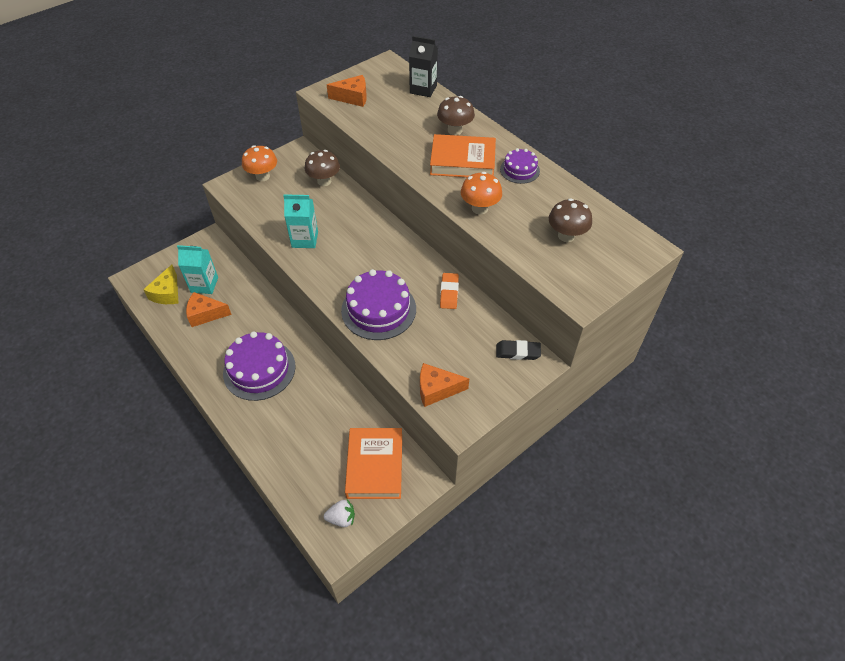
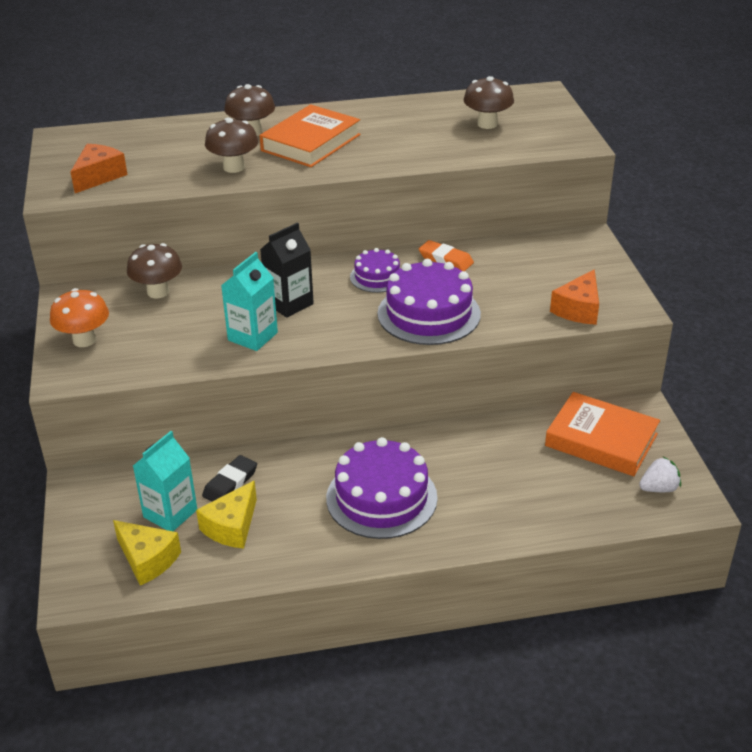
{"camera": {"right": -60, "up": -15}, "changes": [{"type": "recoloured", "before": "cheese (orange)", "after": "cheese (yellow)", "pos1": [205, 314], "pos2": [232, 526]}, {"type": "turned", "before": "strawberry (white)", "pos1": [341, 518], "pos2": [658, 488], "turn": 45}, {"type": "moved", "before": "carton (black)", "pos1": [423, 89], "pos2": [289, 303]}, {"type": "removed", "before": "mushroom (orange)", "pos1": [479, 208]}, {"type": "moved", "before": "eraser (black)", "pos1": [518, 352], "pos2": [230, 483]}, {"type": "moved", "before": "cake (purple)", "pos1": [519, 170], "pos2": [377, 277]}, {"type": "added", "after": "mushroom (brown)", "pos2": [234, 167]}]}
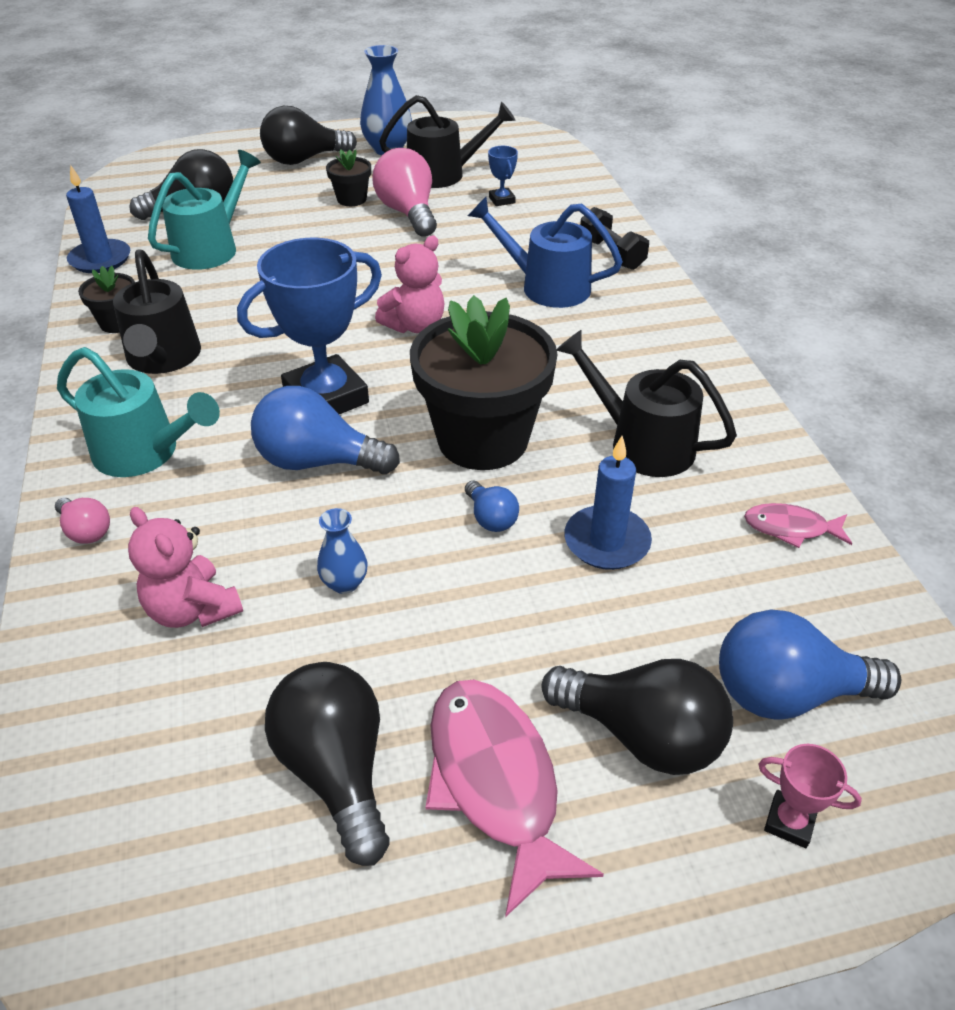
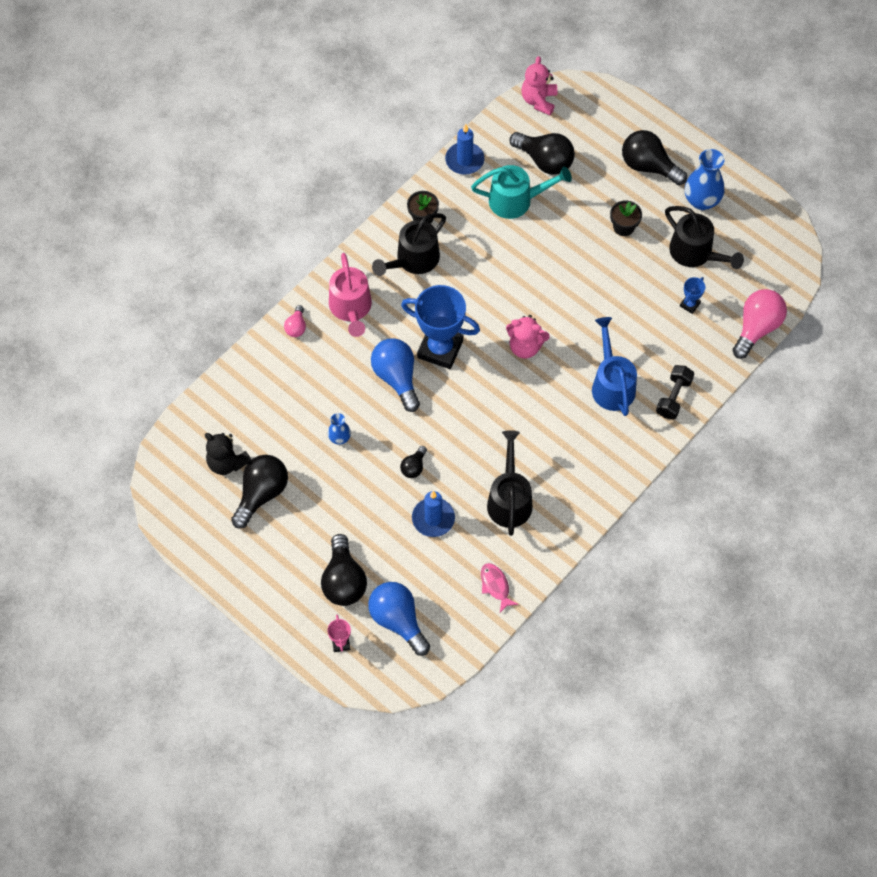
{"camera": {"right": 55, "up": 20}, "changes": [{"type": "recoloured", "before": "watering can (turquoise)", "after": "watering can (pink)", "pos1": [145, 453], "pos2": [351, 309]}, {"type": "moved", "before": "teddy bear (pink)", "pos1": [193, 609], "pos2": [539, 100]}, {"type": "moved", "before": "light bulb (pink)", "pos1": [408, 213], "pos2": [756, 328]}, {"type": "removed", "before": "flower pot (black)", "pos1": [483, 439]}, {"type": "removed", "before": "fish (pink)", "pos1": [495, 781]}, {"type": "recoloured", "before": "light bulb (blue)", "after": "light bulb (black)", "pos1": [491, 518], "pos2": [414, 467]}, {"type": "added", "after": "teddy bear (black)", "pos2": [227, 462]}]}
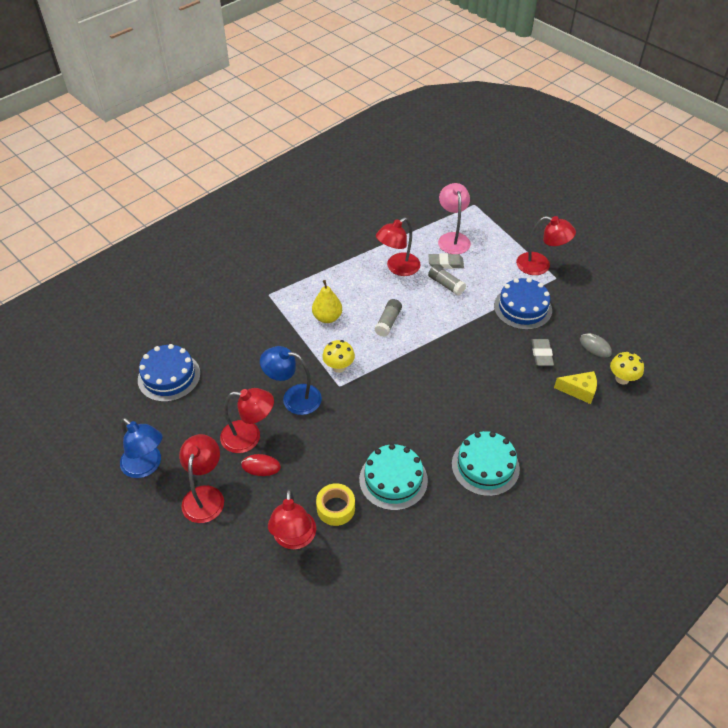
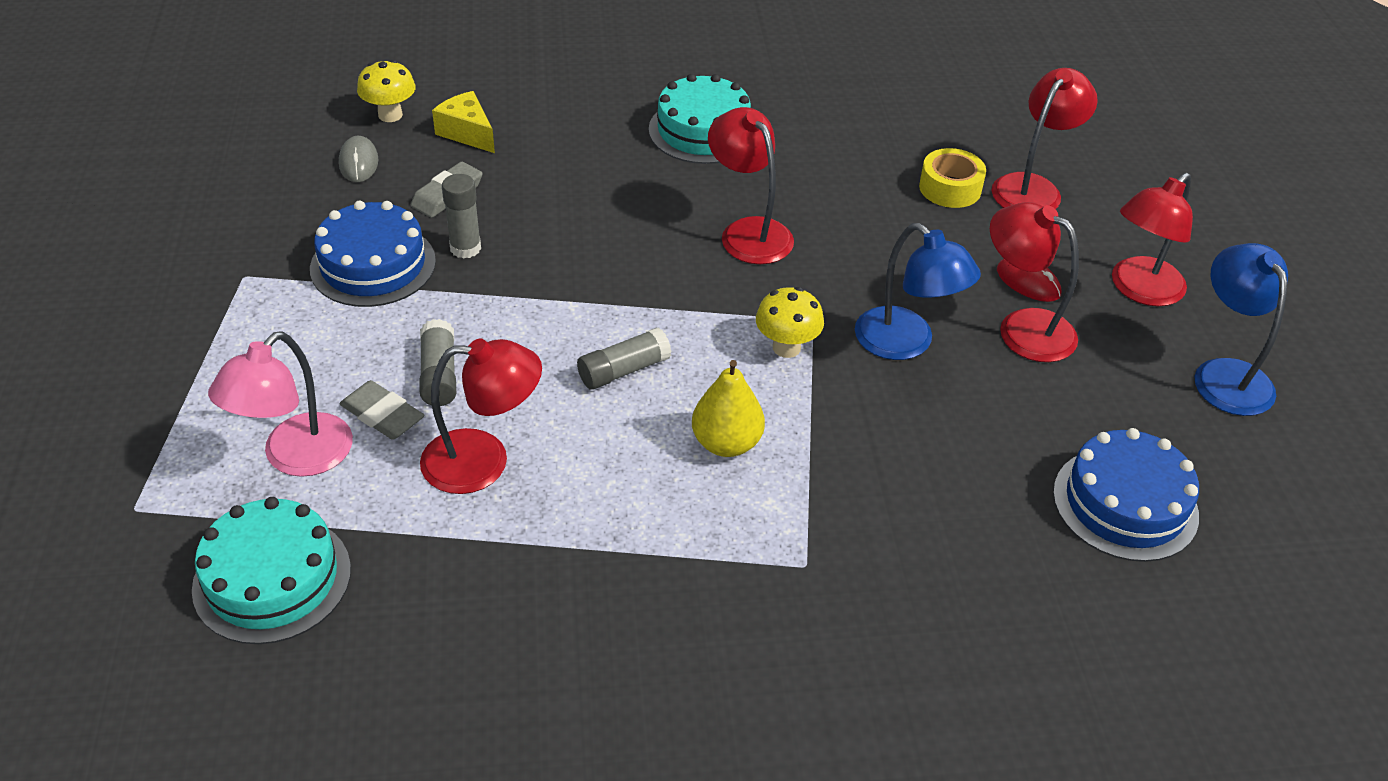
{"camera": {"right": -145, "up": -5}, "changes": [{"type": "moved", "before": "cake (turquoise)", "pos1": [393, 480], "pos2": [272, 578]}, {"type": "moved", "before": "lamp (red)", "pos1": [540, 266], "pos2": [748, 232]}, {"type": "added", "after": "glue stick (grey)", "pos2": [465, 248]}]}
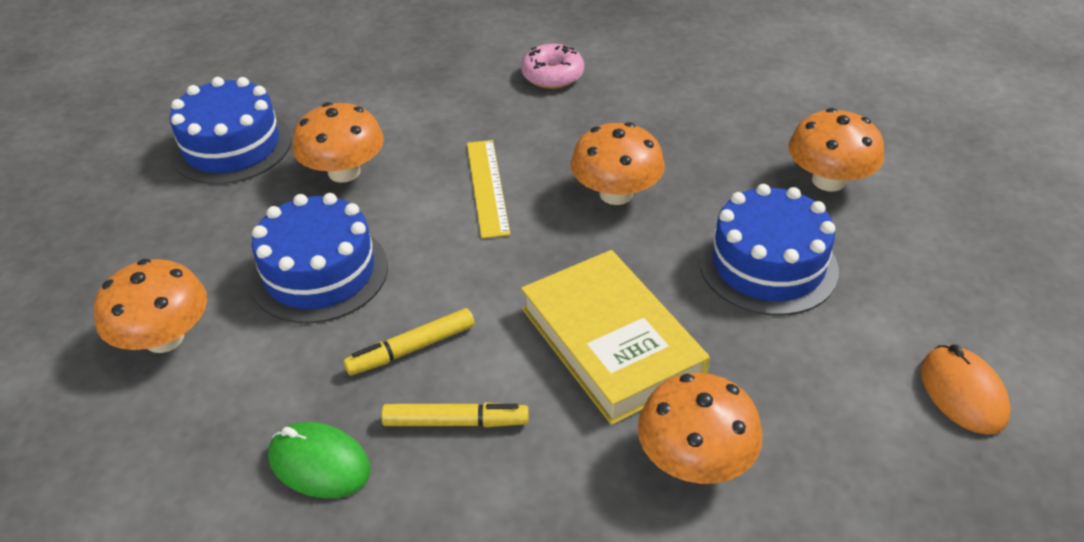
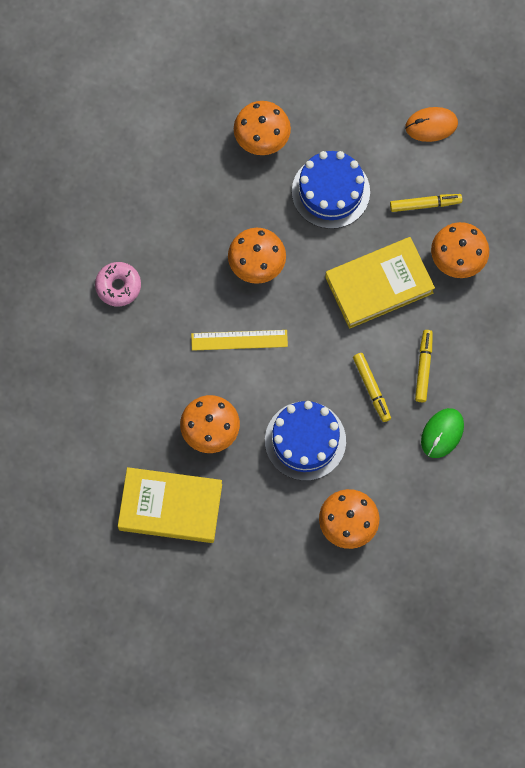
{"camera": {"right": -85, "up": 30}, "changes": [{"type": "replaced", "before": "cake (blue)", "after": "book (yellow)", "pos1": [231, 146], "pos2": [170, 507]}, {"type": "added", "after": "marker (yellow)", "pos2": [425, 204]}]}
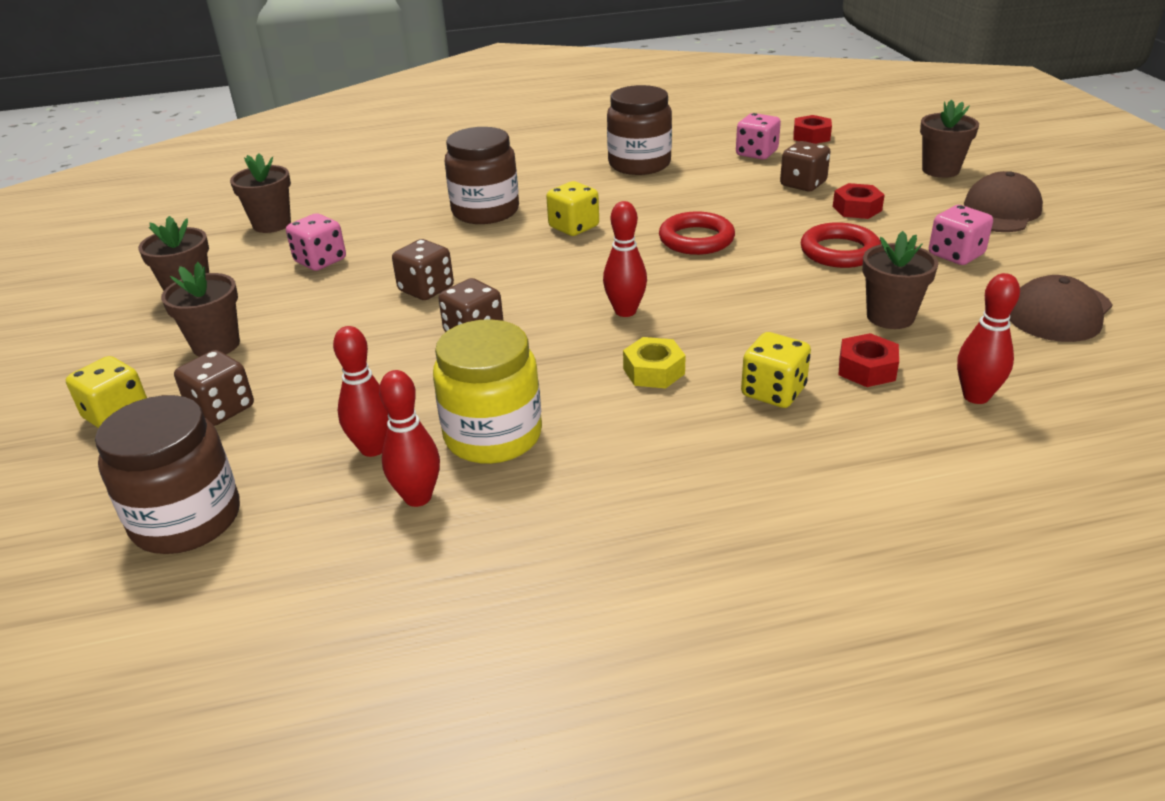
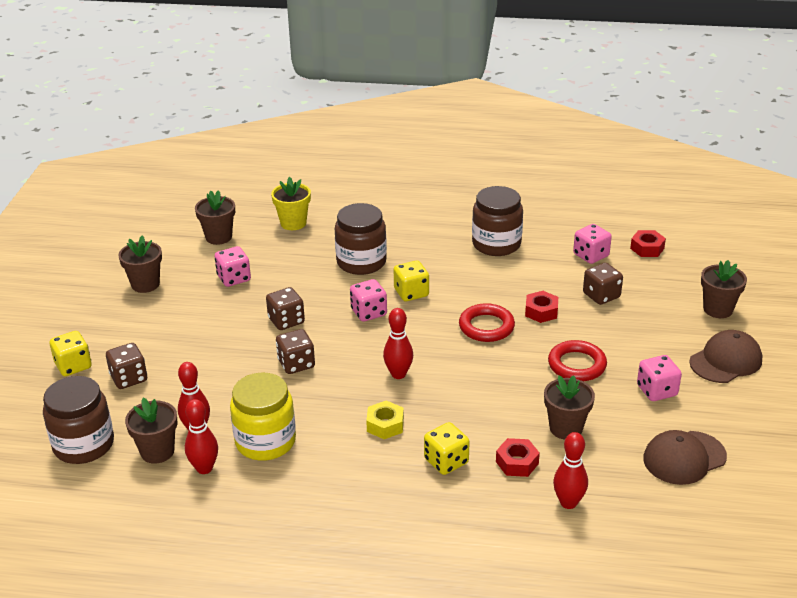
{"camera": {"right": 20, "up": 0}, "changes": [{"type": "moved", "before": "flower pot (brown)", "pos1": [216, 345], "pos2": [157, 451]}, {"type": "moved", "before": "nut (red)", "pos1": [857, 208], "pos2": [541, 311]}, {"type": "added", "after": "flower pot (yellow)", "pos2": [293, 223]}, {"type": "added", "after": "dice (pink)", "pos2": [368, 312]}]}
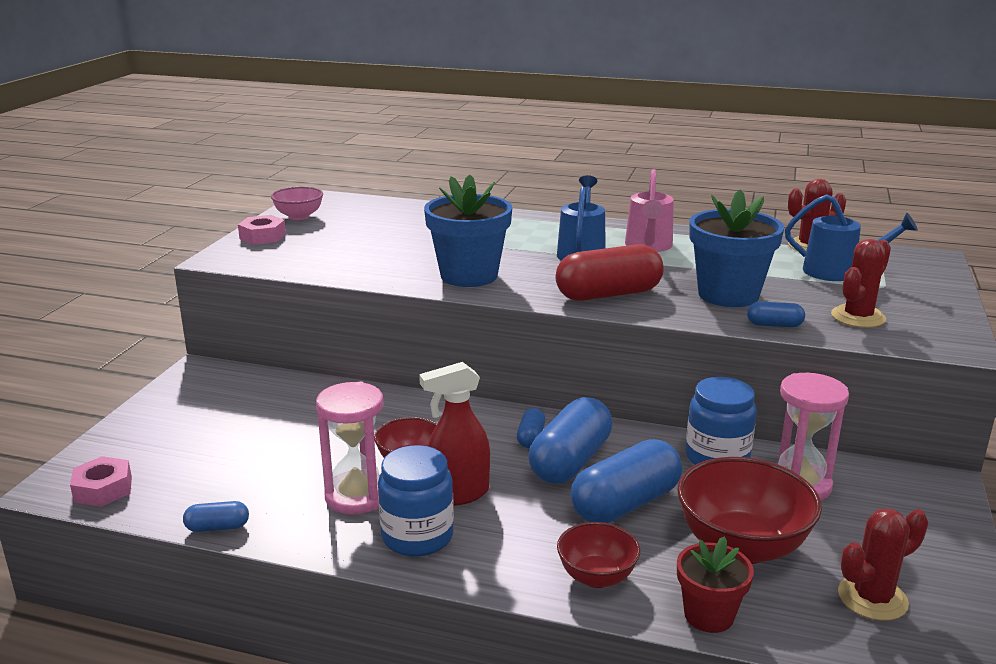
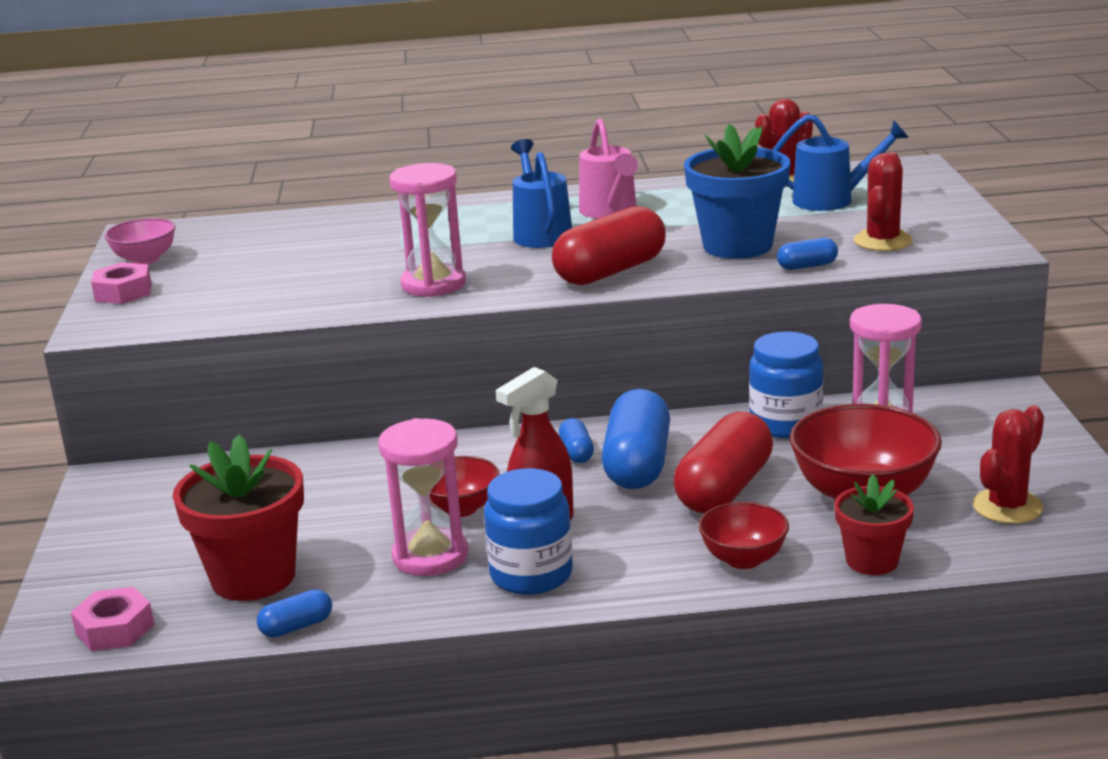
{"camera": {"right": -20, "up": 0}, "changes": [{"type": "replaced", "before": "flower pot (blue)", "after": "hourglass (pink)", "pos1": [469, 276], "pos2": [433, 284]}, {"type": "recoloured", "before": "capsule (blue)", "after": "capsule (red)", "pos1": [625, 504], "pos2": [724, 489]}, {"type": "added", "after": "flower pot (red)", "pos2": [253, 577]}]}
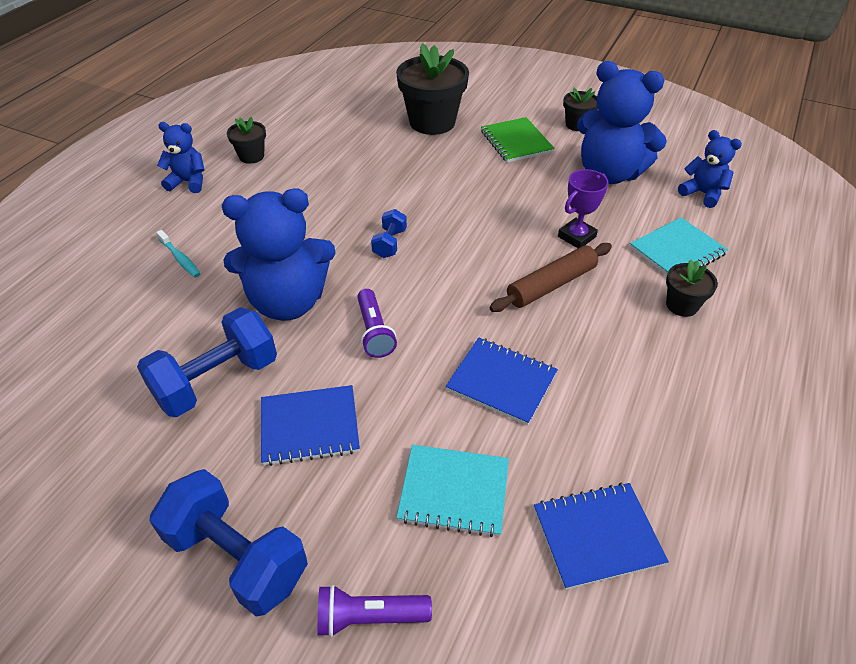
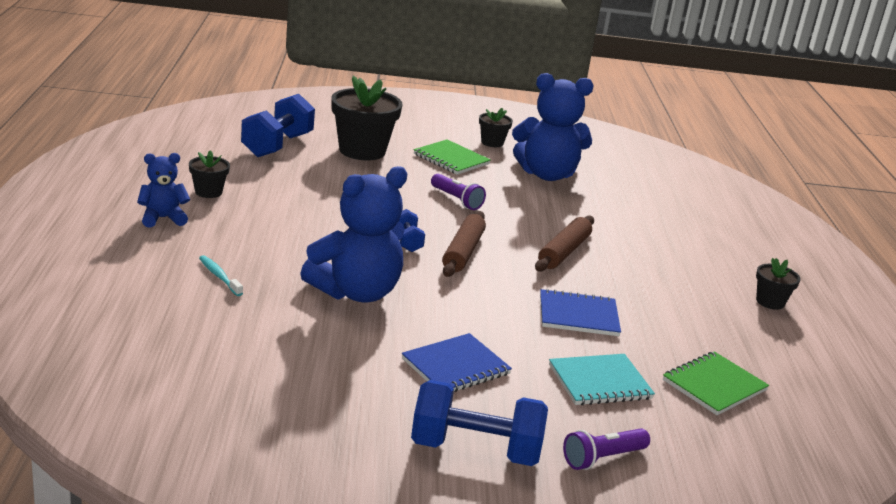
{"camera": {"right": -30, "up": -20}, "changes": [{"type": "moved", "before": "dumbbell (blue)", "pos1": [217, 381], "pos2": [277, 145]}, {"type": "turned", "before": "toothbrush (turquoise)", "pos1": [180, 258], "pos2": [219, 276], "turn": -150}, {"type": "moved", "before": "flashlight (purple)", "pos1": [374, 332], "pos2": [456, 200]}, {"type": "recoloured", "before": "notebook (blue)", "after": "notebook (green)", "pos1": [597, 536], "pos2": [714, 385]}, {"type": "removed", "before": "trophy (purple)", "pos1": [576, 237]}, {"type": "removed", "before": "notebook (turquoise)", "pos1": [677, 251]}, {"type": "moved", "before": "flower pot (black)", "pos1": [682, 305], "pos2": [770, 302]}, {"type": "removed", "before": "teddy bear (blue)", "pos1": [702, 194]}, {"type": "added", "after": "rolling pin (brown)", "pos2": [463, 252]}]}
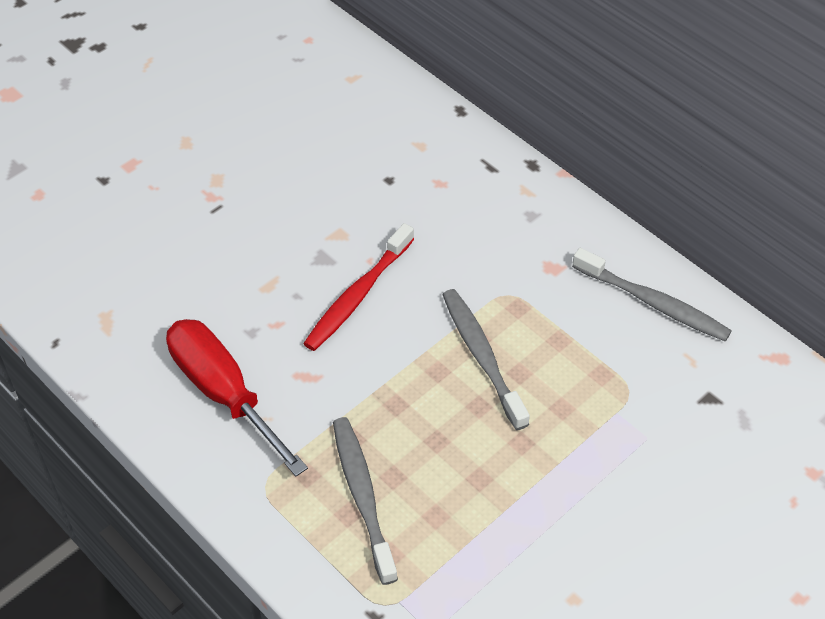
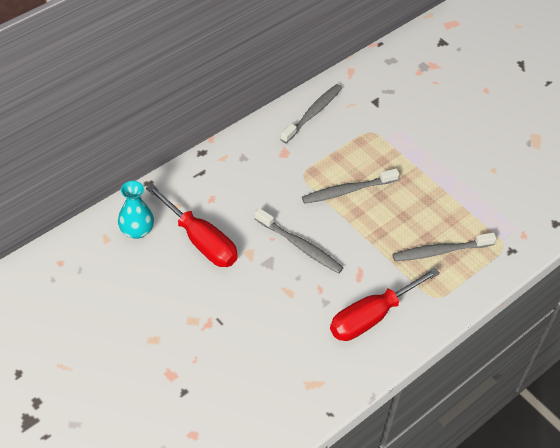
{"camera": {"right": -90, "up": 0}, "changes": [{"type": "recoloured", "before": "toothbrush (red)", "after": "toothbrush (grey)", "pos1": [357, 295], "pos2": [300, 246]}, {"type": "added", "after": "vase (turquoise)", "pos2": [137, 230]}, {"type": "added", "after": "screwdriver (red)", "pos2": [200, 241]}]}
